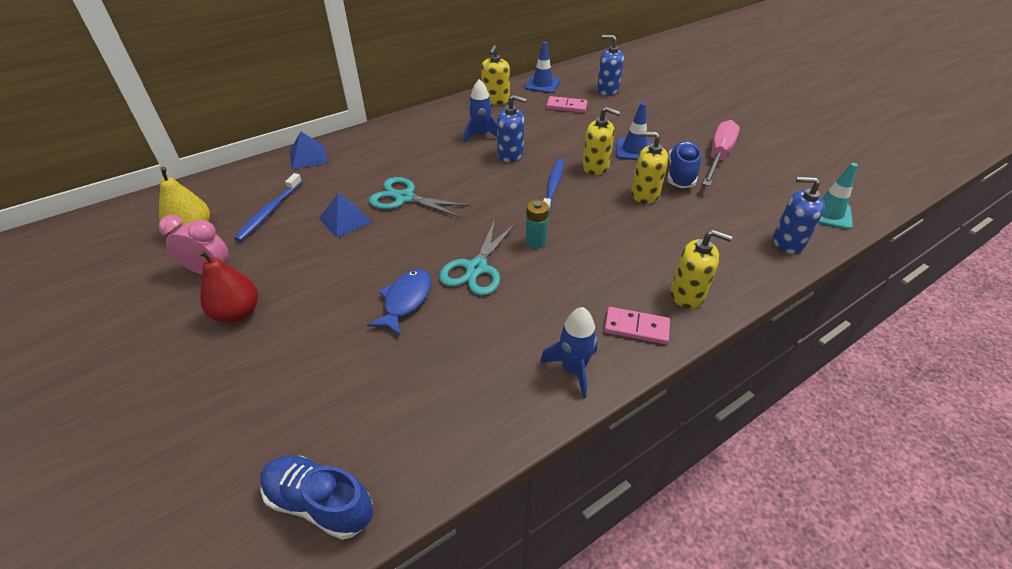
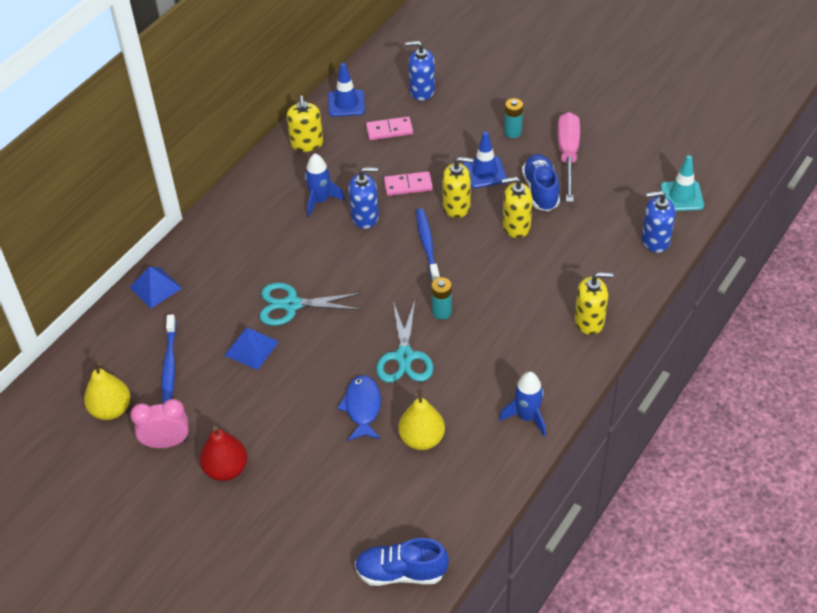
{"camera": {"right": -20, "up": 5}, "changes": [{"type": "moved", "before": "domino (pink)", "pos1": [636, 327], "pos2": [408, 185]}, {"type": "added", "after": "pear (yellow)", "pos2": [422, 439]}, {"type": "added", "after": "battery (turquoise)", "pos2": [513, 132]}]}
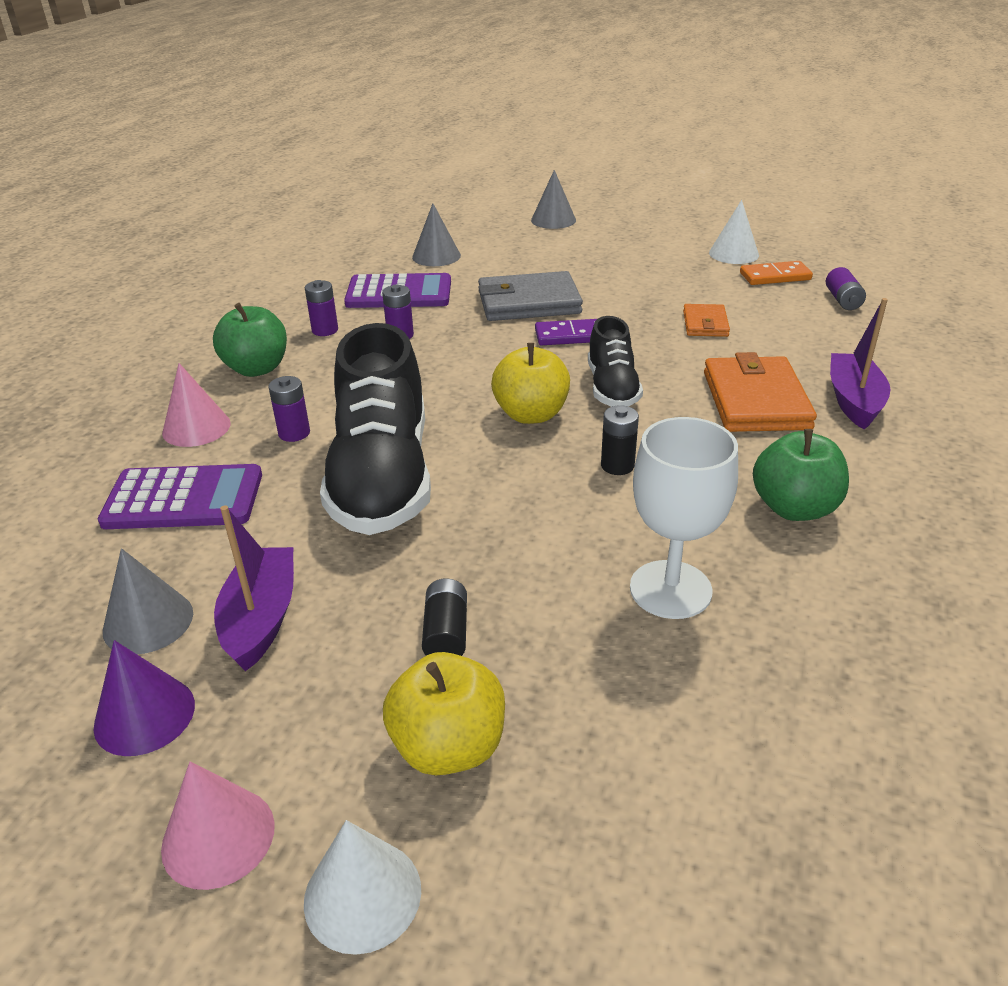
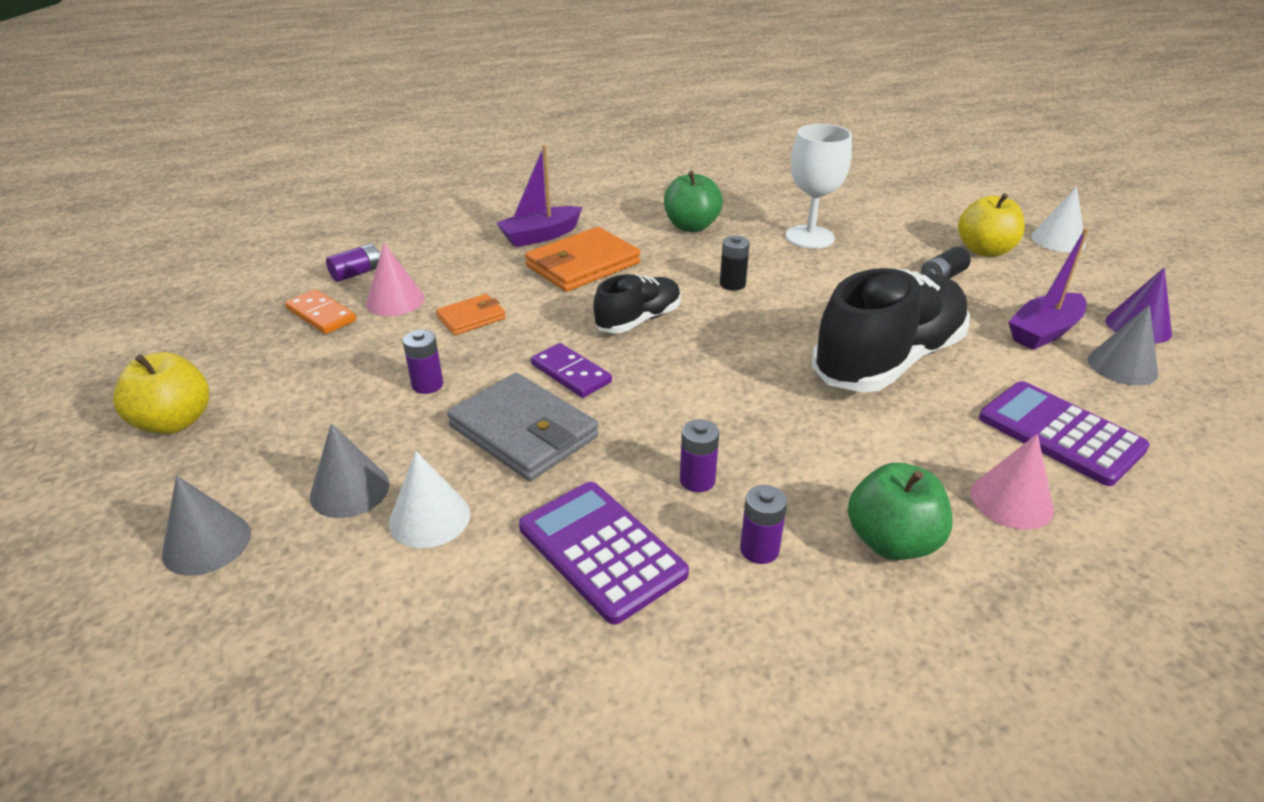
{"camera": {"right": -130, "up": 0}, "changes": [{"type": "moved", "before": "cone (pink)", "pos1": [218, 836], "pos2": [395, 301]}, {"type": "moved", "before": "battery (purple)", "pos1": [294, 433], "pos2": [427, 385]}, {"type": "moved", "before": "cone (grey)", "pos1": [436, 256], "pos2": [350, 490]}, {"type": "moved", "before": "apple (yellow)", "pos1": [531, 414], "pos2": [174, 422]}, {"type": "moved", "before": "cone (white)", "pos1": [733, 254], "pos2": [429, 518]}]}
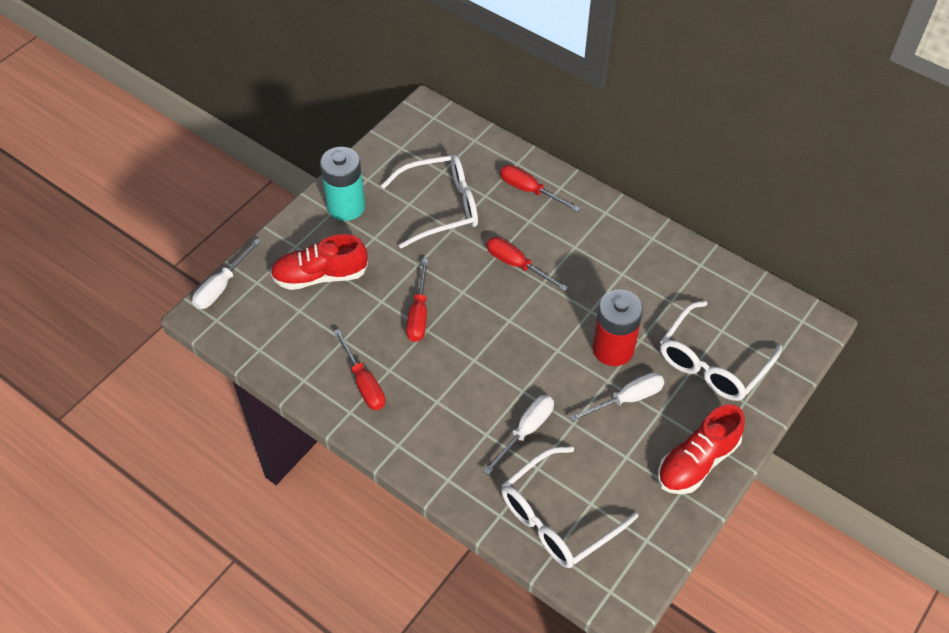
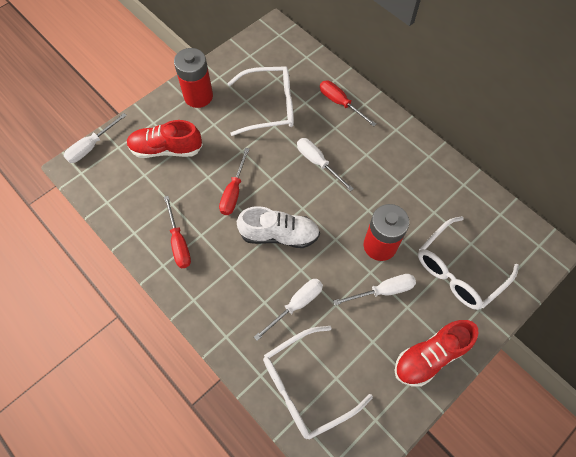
{"camera": {"right": 10, "up": 10}, "changes": [{"type": "recoloured", "before": "battery (turquoise)", "after": "battery (red)", "pos1": [346, 206], "pos2": [198, 96]}, {"type": "recoloured", "before": "screwdriver (red)", "after": "screwdriver (white)", "pos1": [516, 265], "pos2": [318, 162]}, {"type": "added", "after": "shoe (white)", "pos2": [279, 235]}]}
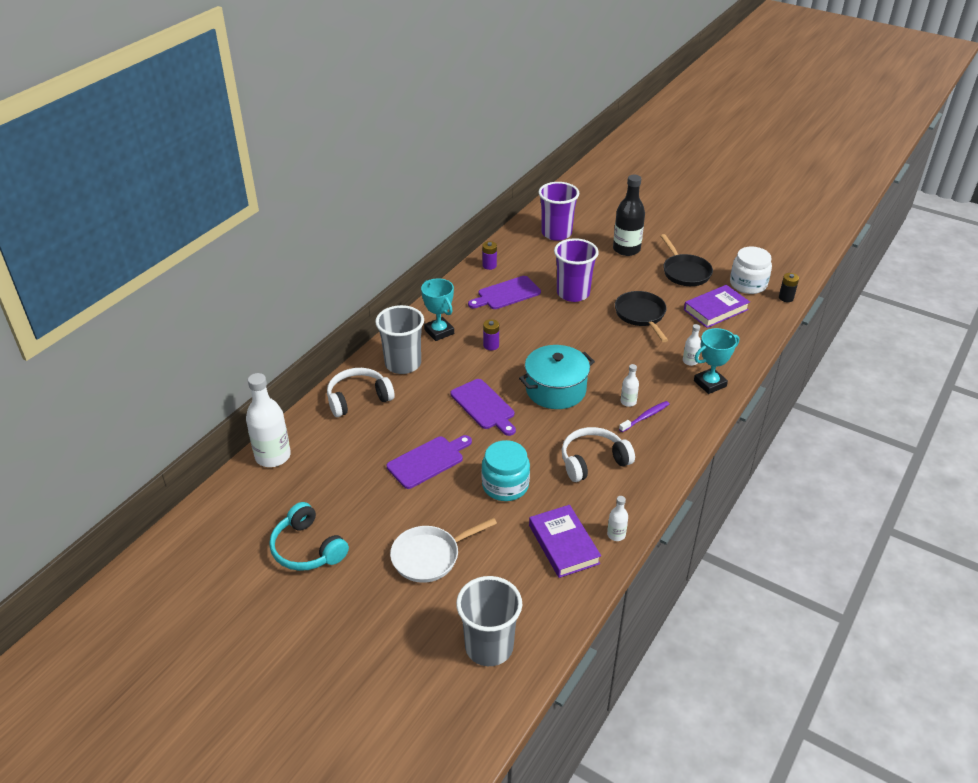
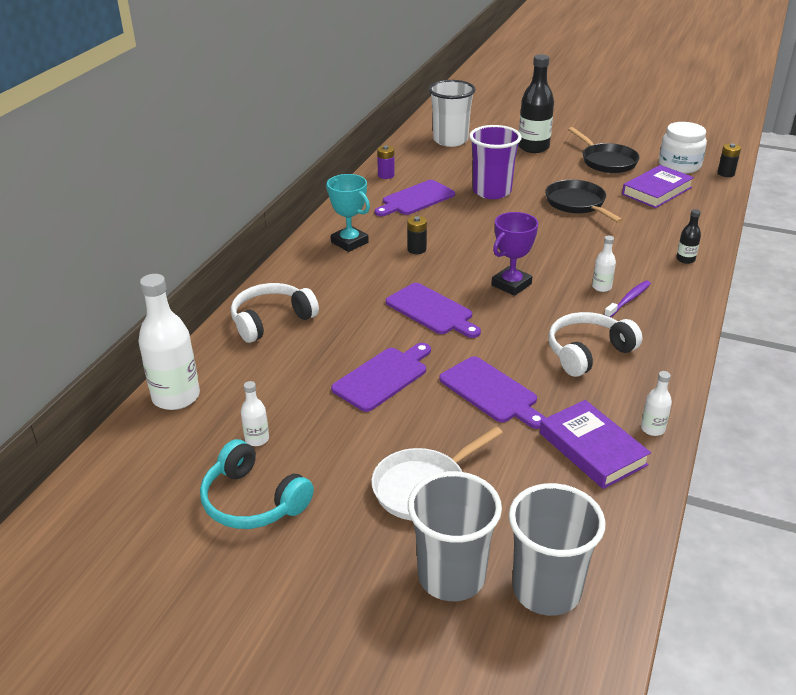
{"camera": {"right": -10, "up": -5}, "changes": [{"type": "moved", "before": "cup (grey)", "pos1": [403, 364], "pos2": [451, 576]}, {"type": "replaced", "before": "jar (turquoise)", "after": "cutting board (purple)", "pos1": [505, 485], "pos2": [491, 392]}, {"type": "recoloured", "before": "battery (purple)", "after": "battery (black)", "pos1": [491, 345], "pos2": [416, 249]}, {"type": "replaced", "before": "pot (turquoise)", "after": "trophy (purple)", "pos1": [555, 390], "pos2": [511, 284]}, {"type": "recoloured", "before": "cup (purple)", "after": "cup (white)", "pos1": [556, 233], "pos2": [450, 140]}, {"type": "moved", "before": "bottle (white)", "pos1": [690, 361], "pos2": [257, 439]}, {"type": "replaced", "before": "trophy (turquoise)", "after": "bottle (black)", "pos1": [710, 383], "pos2": [685, 259]}]}
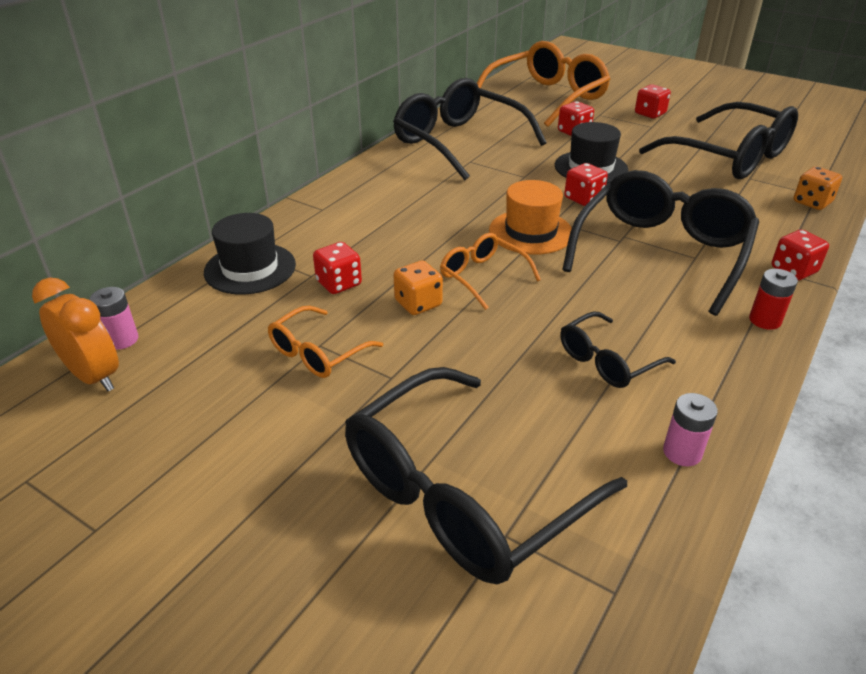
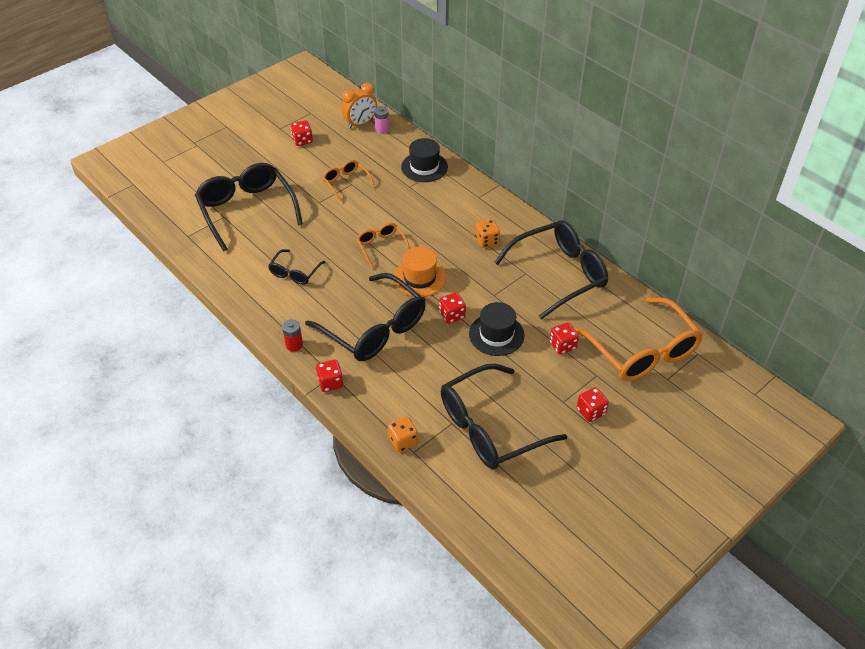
{"camera": {"right": 105, "up": 10}, "changes": [{"type": "moved", "before": "dice (red)", "pos1": [339, 283], "pos2": [302, 140]}, {"type": "moved", "before": "dice (orange)", "pos1": [418, 303], "pos2": [487, 241]}, {"type": "turned", "before": "glasses (orange)", "pos1": [483, 277], "pos2": [381, 247], "turn": -90}, {"type": "turned", "before": "glasses (black)", "pos1": [607, 360], "pos2": [295, 272], "turn": -135}, {"type": "removed", "before": "battery (pink)", "pos1": [682, 452]}]}
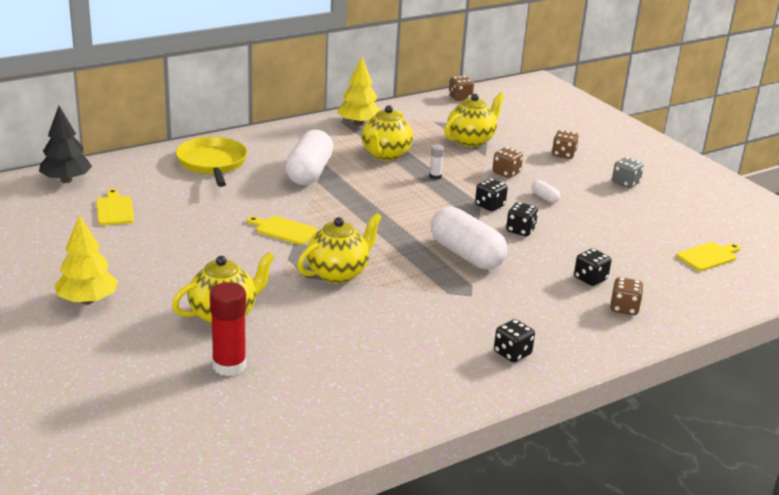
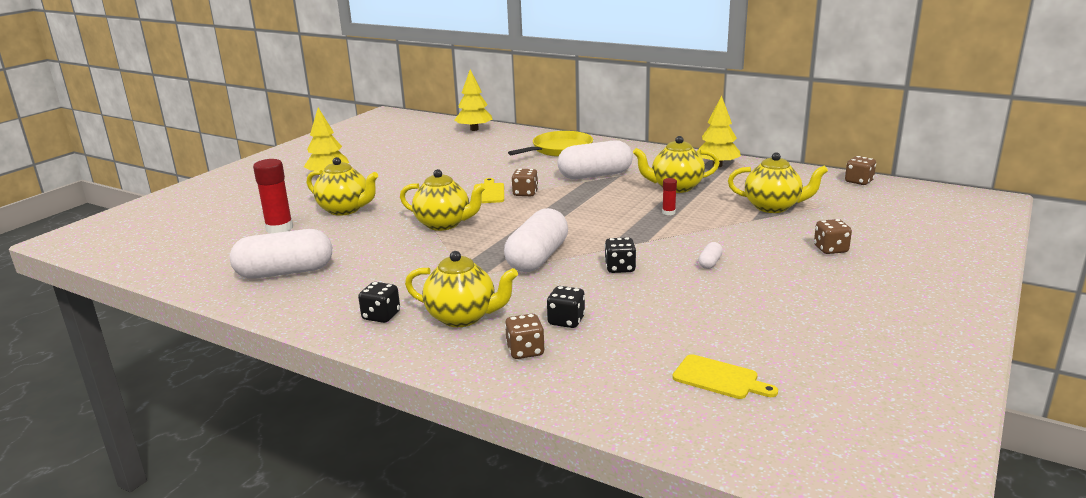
{"camera": {"right": 65, "up": -5}, "changes": [{"type": "recoloured", "before": "tree (black)", "after": "tree (yellow)", "pos1": [66, 180], "pos2": [474, 129]}, {"type": "removed", "before": "cutting board (yellow)", "pos1": [114, 209]}, {"type": "recoloured", "before": "glue stick (white)", "after": "glue stick (red)", "pos1": [435, 176], "pos2": [668, 212]}, {"type": "removed", "before": "dice (black)", "pos1": [489, 206]}, {"type": "moved", "before": "dice (brown)", "pos1": [506, 173], "pos2": [525, 193]}, {"type": "removed", "before": "dice (grey)", "pos1": [625, 183]}, {"type": "added", "after": "capsule (white)", "pos2": [285, 272]}, {"type": "added", "after": "teapot (yellow)", "pos2": [463, 317]}]}
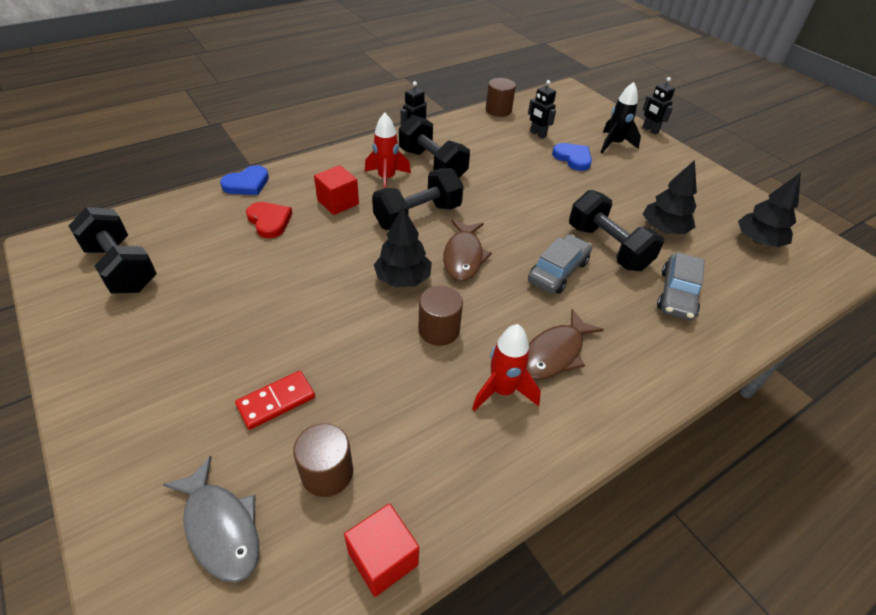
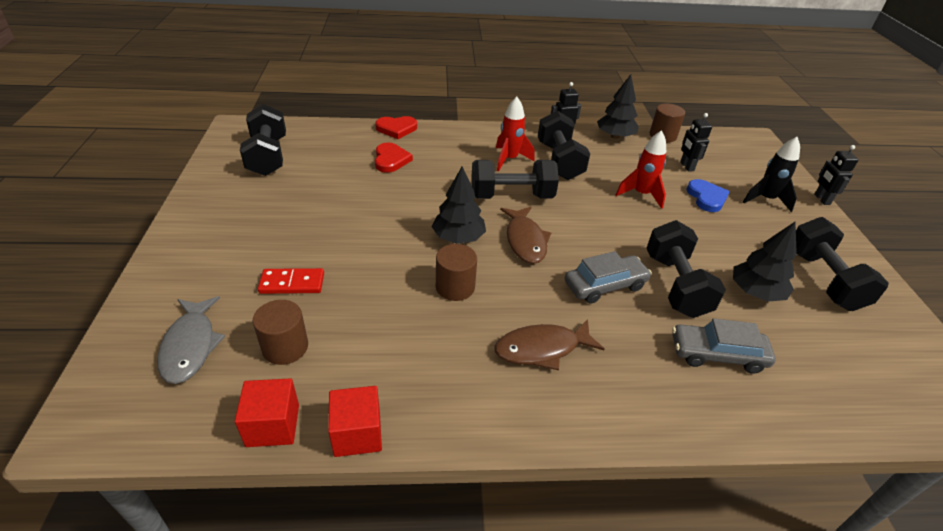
{"camera": {"right": 30, "up": -5}, "changes": [{"type": "recoloured", "before": "heart (blue)", "after": "heart (red)", "pos1": [247, 184], "pos2": [396, 129]}, {"type": "moved", "before": "cube (red)", "pos1": [338, 202], "pos2": [357, 433]}, {"type": "turned", "before": "fish (brown)", "pos1": [463, 257], "pos2": [525, 241], "turn": -45}, {"type": "moved", "before": "rocket (red)", "pos1": [502, 391], "pos2": [641, 194]}, {"type": "turned", "before": "car (grey)", "pos1": [677, 294], "pos2": [717, 354], "turn": 45}, {"type": "moved", "before": "tree (black)", "pos1": [758, 241], "pos2": [615, 136]}, {"type": "added", "after": "dumbbell (black)", "pos2": [823, 280]}]}
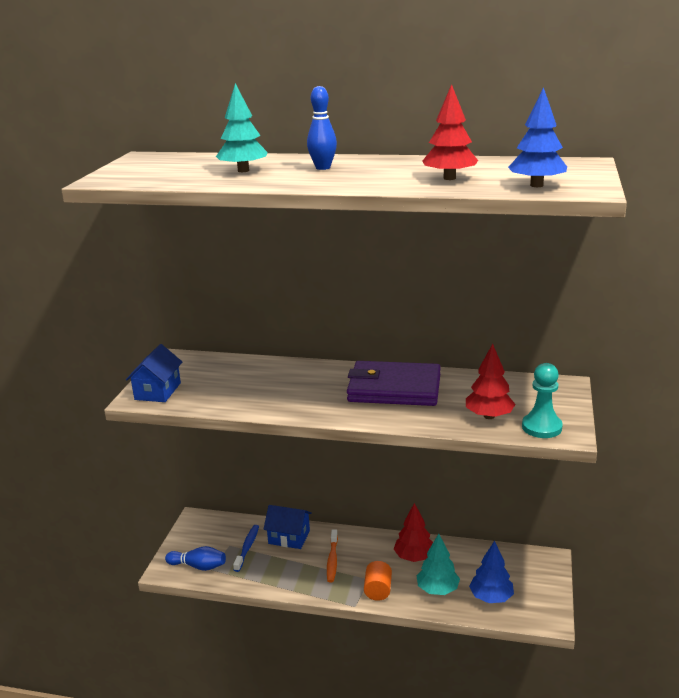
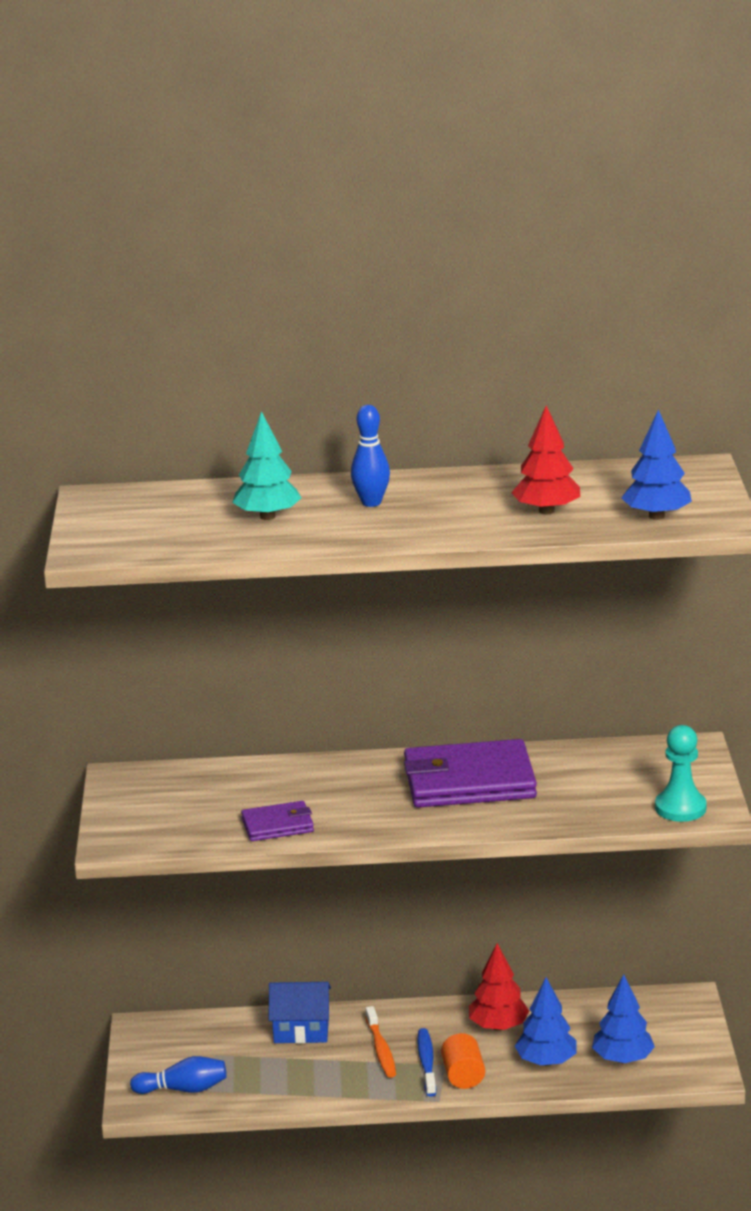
{"camera": {"right": -15, "up": 0}, "changes": [{"type": "removed", "before": "house (blue)", "pos1": [157, 391]}, {"type": "moved", "before": "toothbrush (blue)", "pos1": [247, 547], "pos2": [426, 1062]}, {"type": "recoloured", "before": "tree (turquoise)", "after": "tree (blue)", "pos1": [437, 589], "pos2": [546, 1061]}, {"type": "removed", "before": "tree (red)", "pos1": [489, 416]}, {"type": "added", "after": "wallet (purple)", "pos2": [277, 825]}]}
